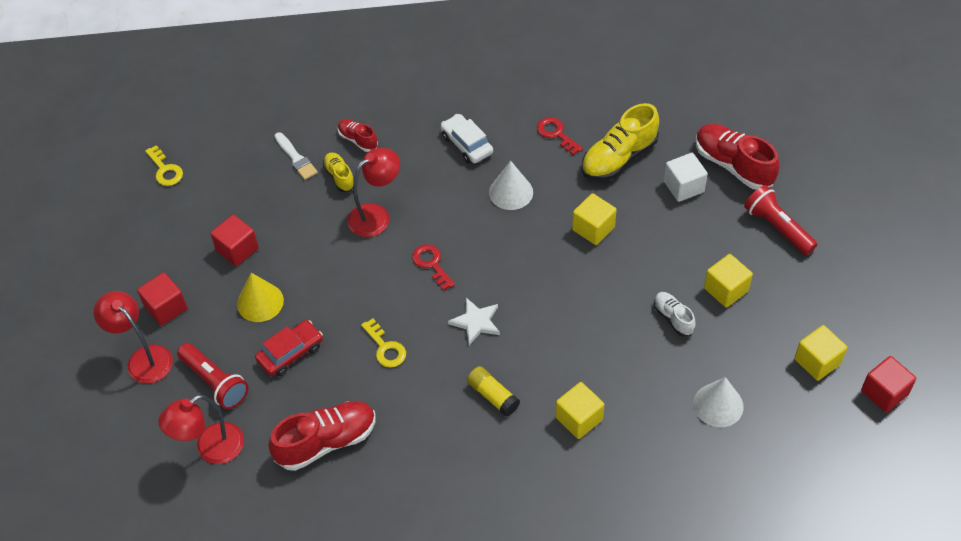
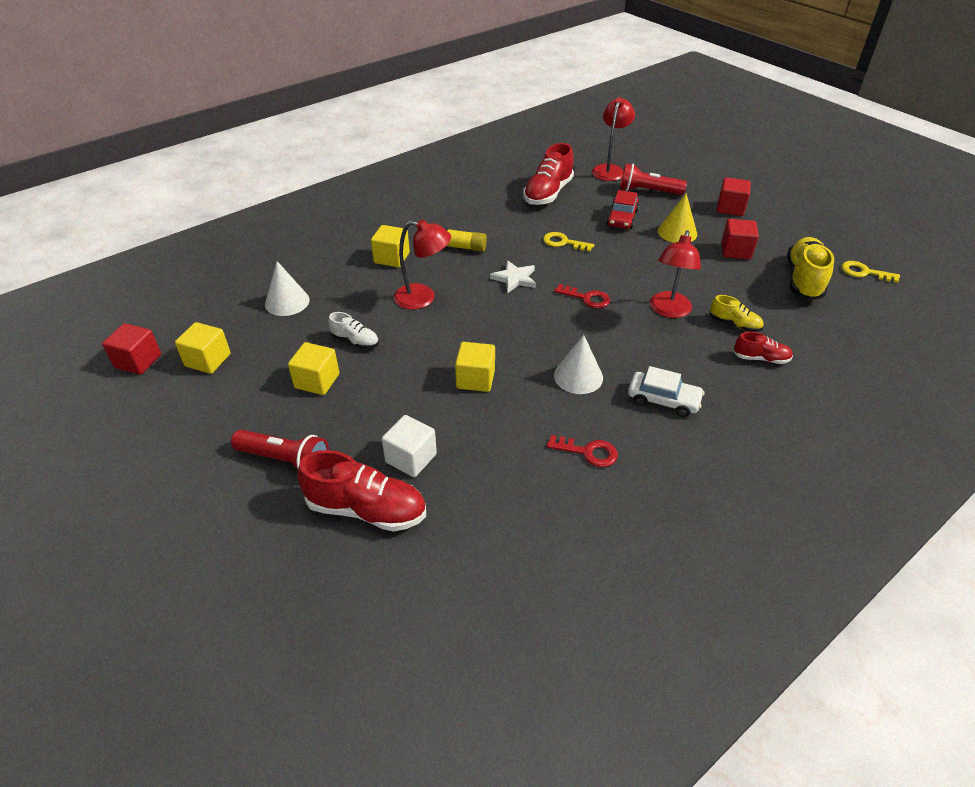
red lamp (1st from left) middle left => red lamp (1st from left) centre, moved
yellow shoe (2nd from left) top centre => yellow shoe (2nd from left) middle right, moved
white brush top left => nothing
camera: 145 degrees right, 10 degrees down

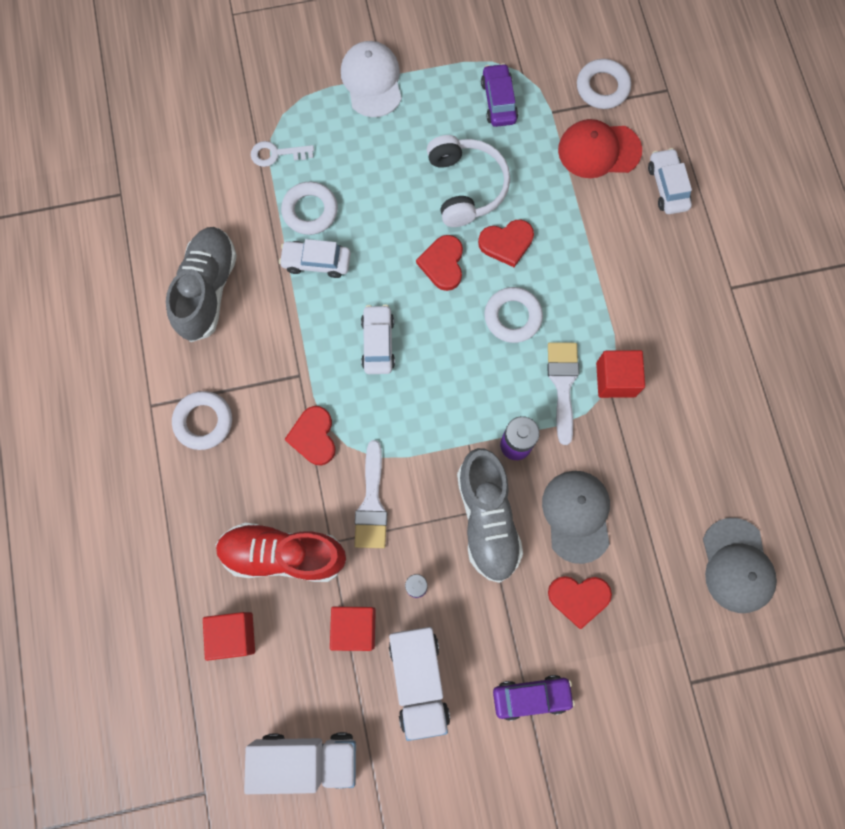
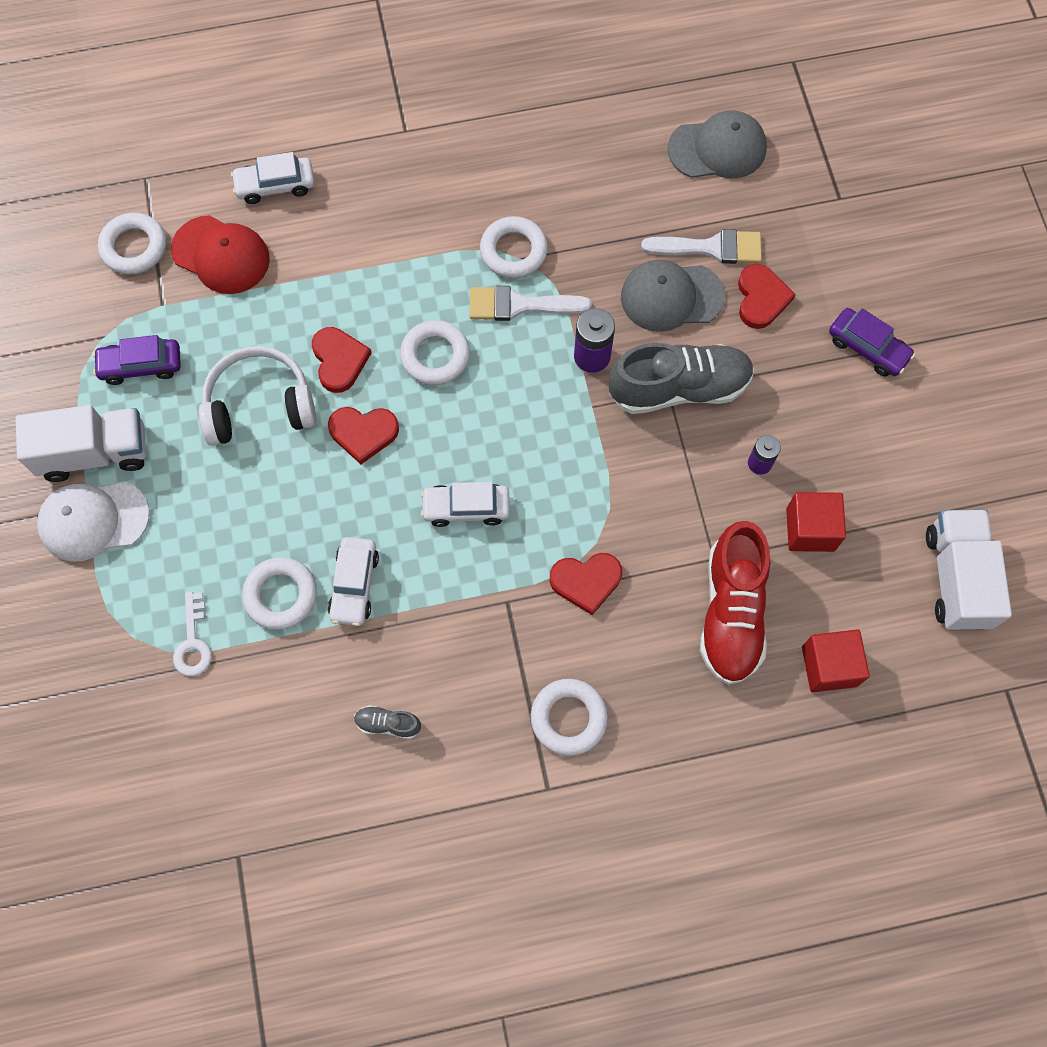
white truck (2nd from left in the first image) bottom centre => white truck (1st from left) middle left, moved
red cap top right => red cap top left, 60 degrees counterclockwise
grey shoe (1st from left) middle left => grey shoe (1st from left) bottom centre, x0.43
red cube (3rd from left) middle right => white ring (4th from left) top centre
white brush (1st from left in the first image) centre => white brush (2nd from left) top right, moved
purple car (2nd from left) bottom centre => purple car (2nd from left) top right, 135 degrees clockwise
camera: 90 degrees left, 5 degrees down

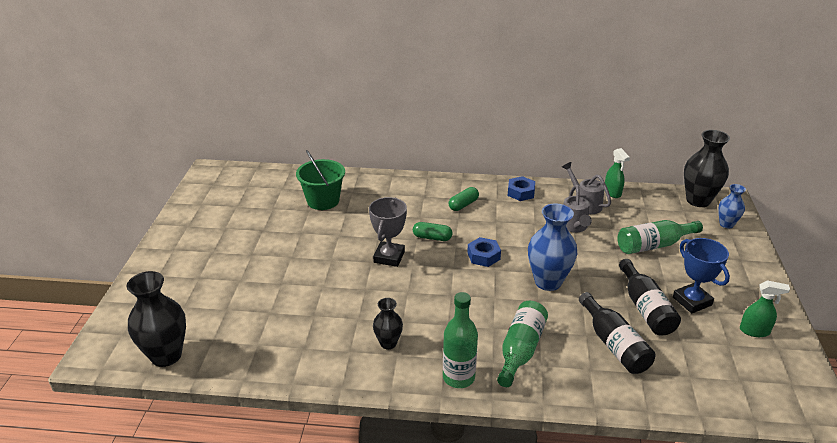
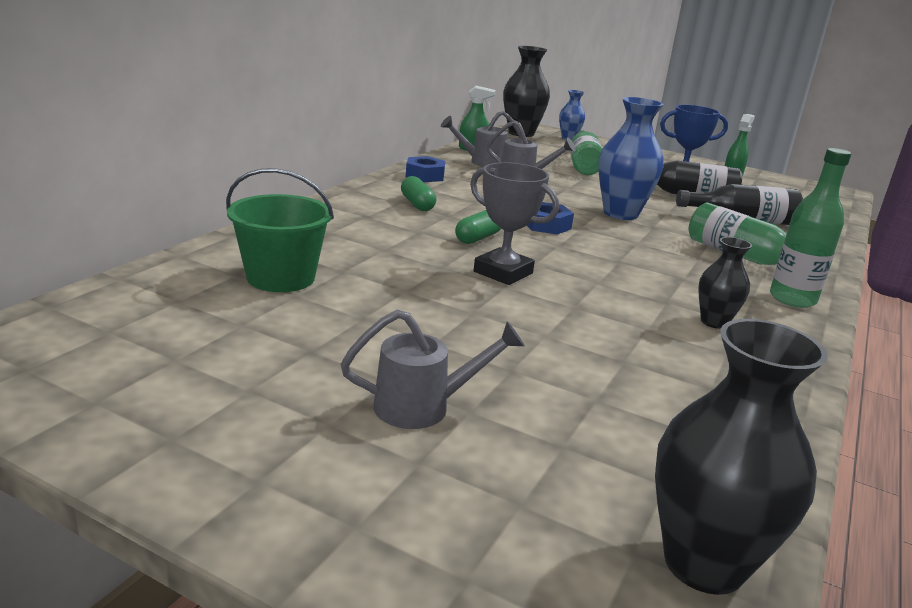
nothing => grey watering can (1st from left) centre
camera: 70 degrees left, 10 degrees down

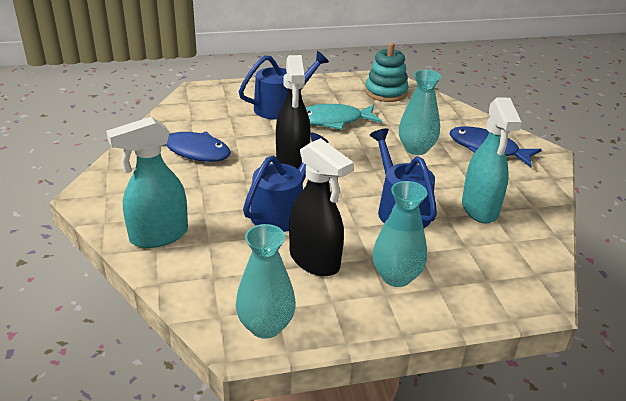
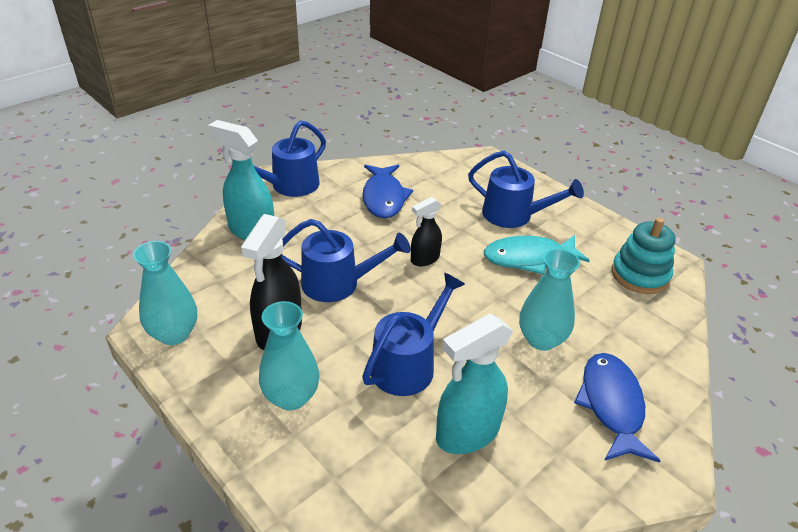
nothing => blue watering can (1st from left) top centre
black spray bottle (1st from left in the first image) top centre => black spray bottle (2nd from left) centre, x0.60
turquoise fish top centre => turquoise fish middle right, 60 degrees counterclockwise
camera: 60 degrees right, 5 degrees up

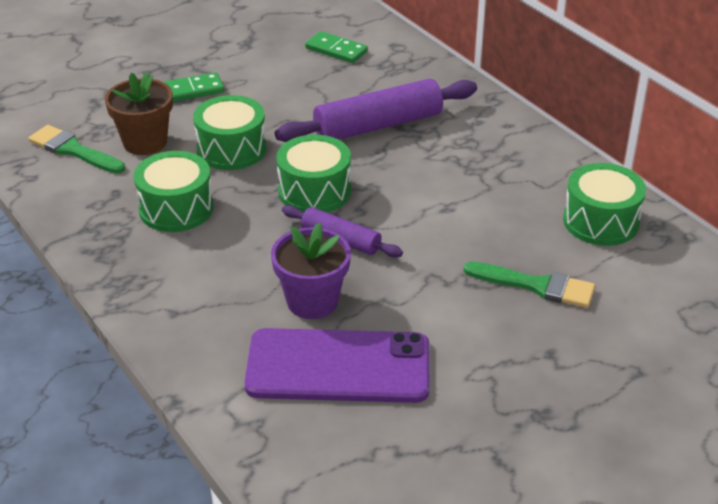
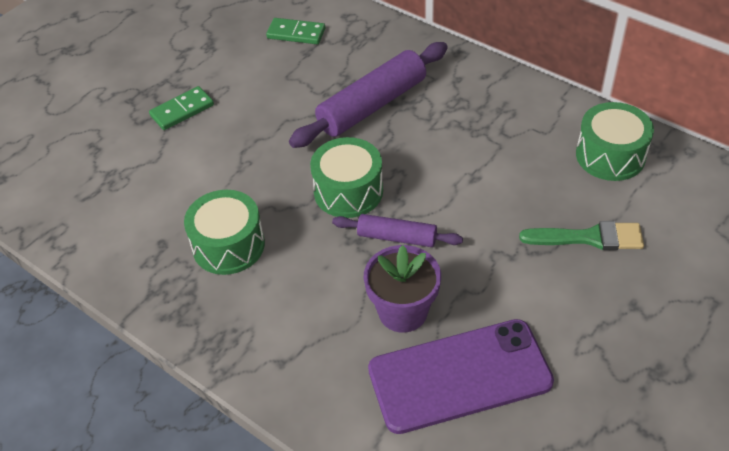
green brush (1st from left) top left => nothing
brown flower pot top left => nothing
green drum (2nd from left) top left => nothing
camera: 15 degrees left, 10 degrees up

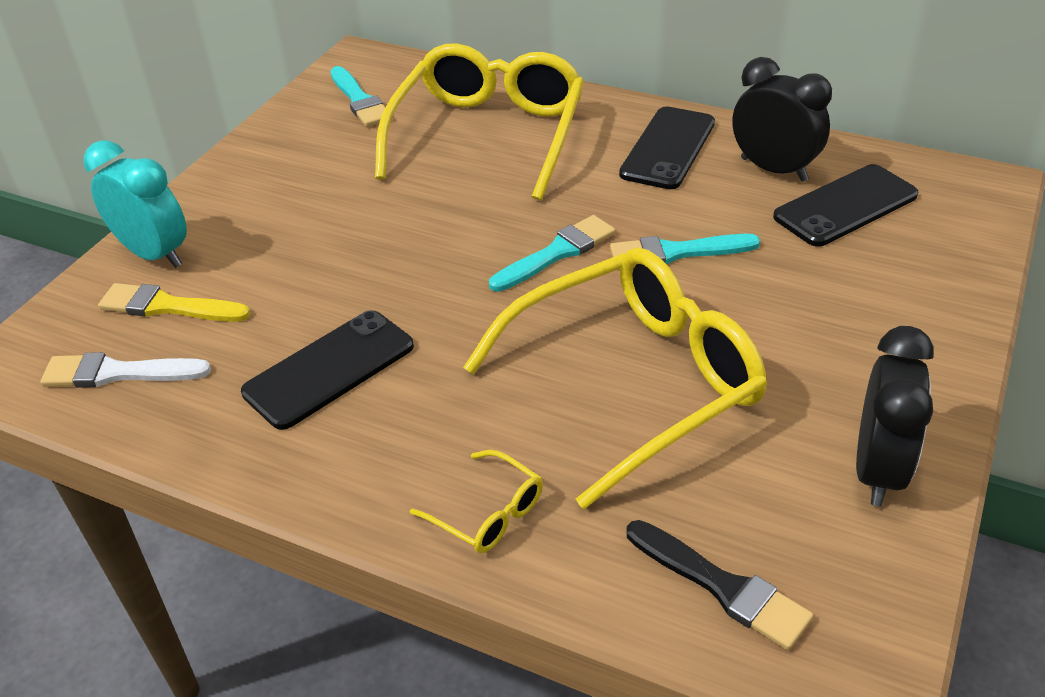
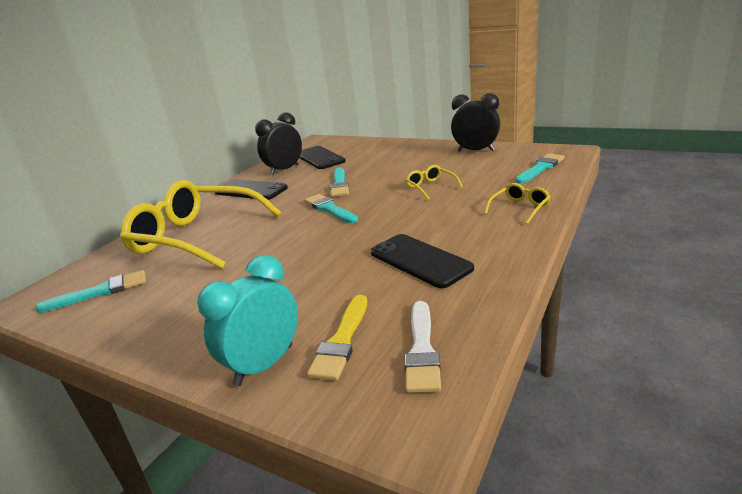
yellow glasses (3rd from left in the first image) centre => yellow glasses (2nd from left) centre, x0.41
black brush bottom right => turquoise brush (4th from left) middle right
camera: 85 degrees left, 15 degrees down

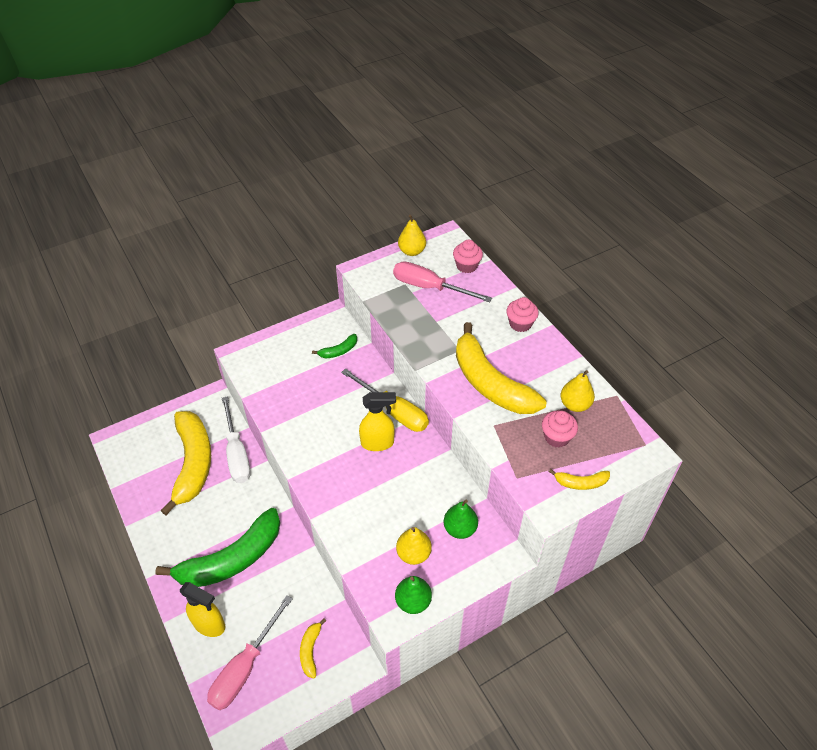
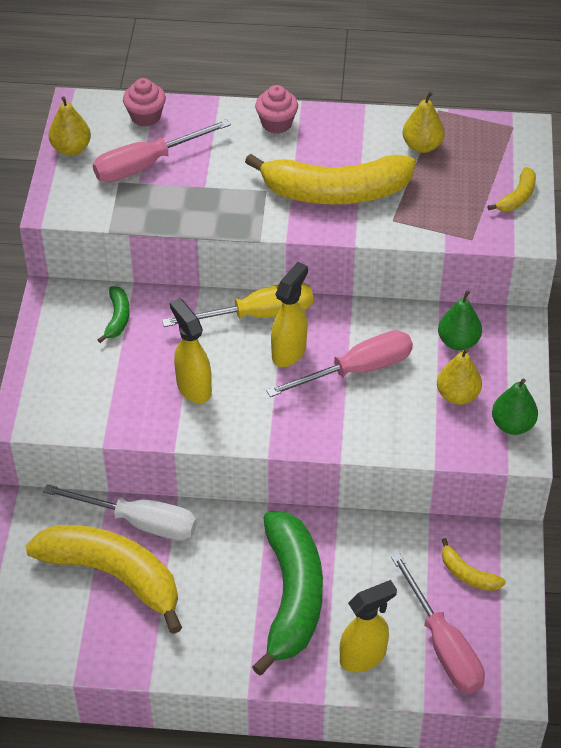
nothing => yellow spray bottle (1st from left) centre
nothing => pink screwdriver (2nd from left) centre
pink cupcake (3rd from left) middle right => nothing
camera: 55 degrees left, 0 degrees up

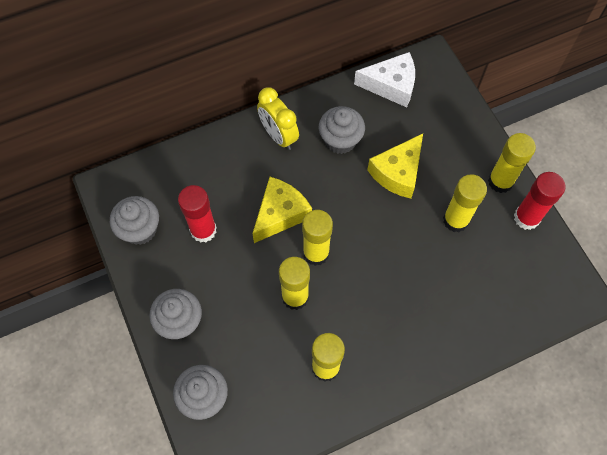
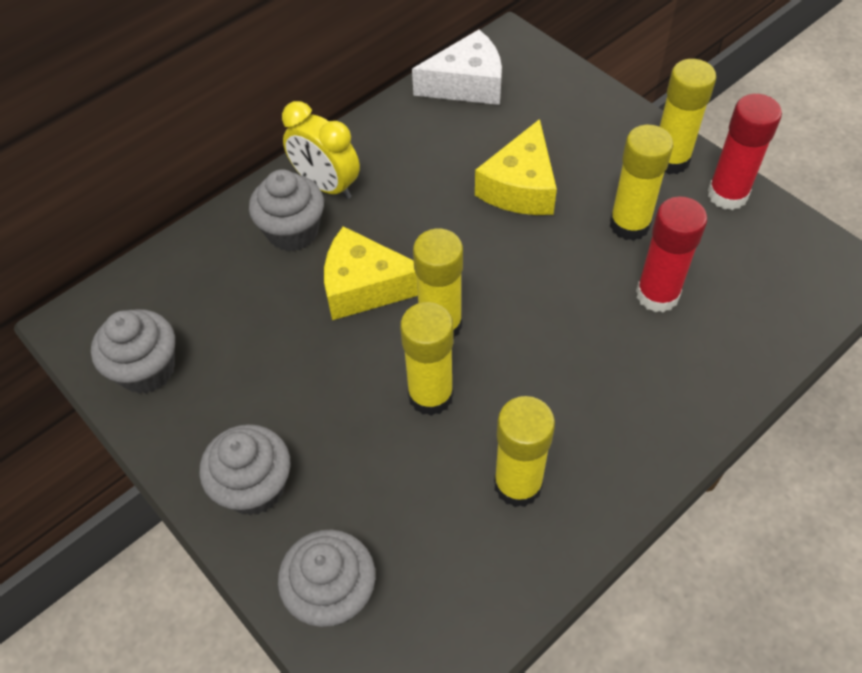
grey cupcake (4th from left in the first image) top centre => grey cupcake (3rd from left) top left, moved
yellow cheese (1st from left) centre, 105 degrees counterclockwise
red glue stick (1st from left) middle left => red glue stick (1st from left) middle right, moved
camera: 15 degrees left, 10 degrees down

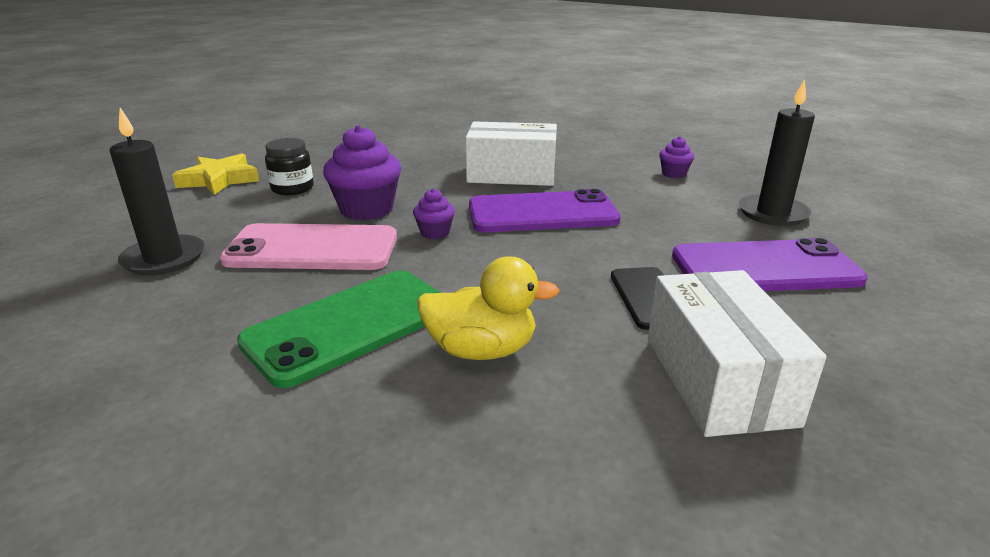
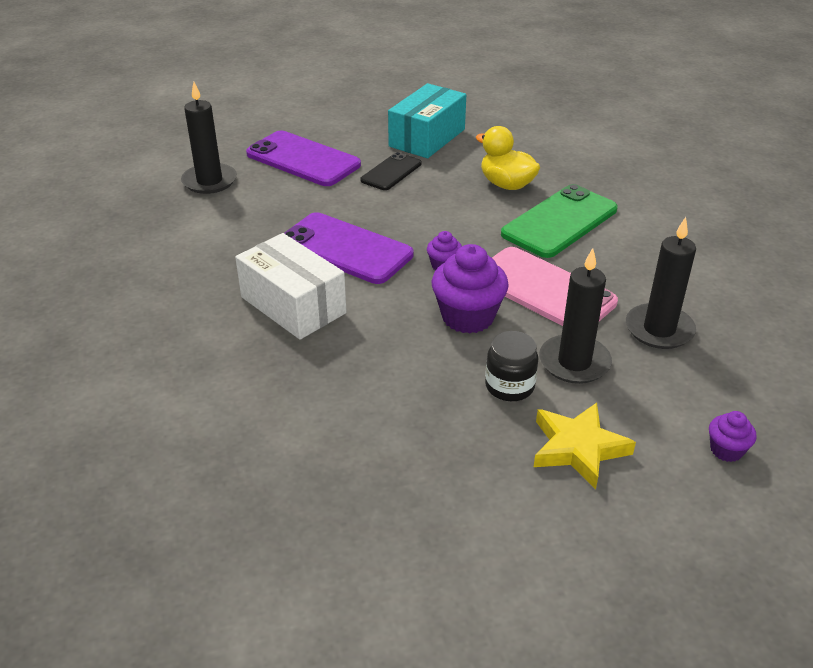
white box (2nd from left) middle right => turquoise box top centre
green phone centre => green phone top right, 45 degrees counterclockwise
nothing => black candle (2nd from left) middle right
purple cupcake (3rd from left) top right => purple cupcake (3rd from left) middle right, moved
camera: 140 degrees left, 10 degrees up

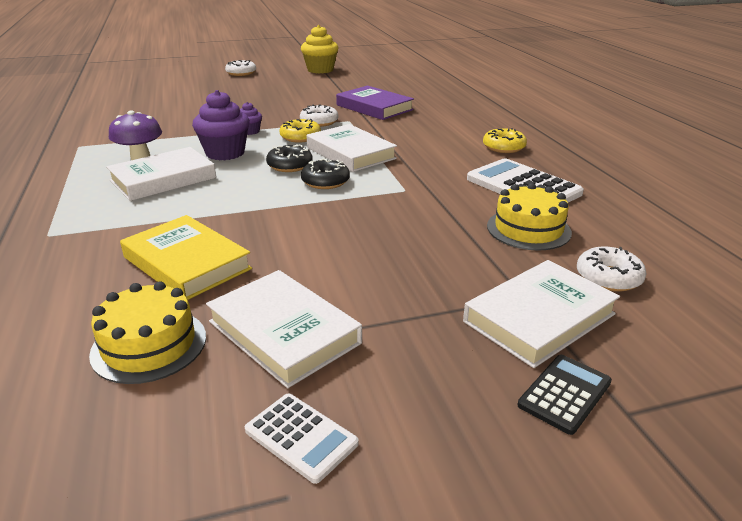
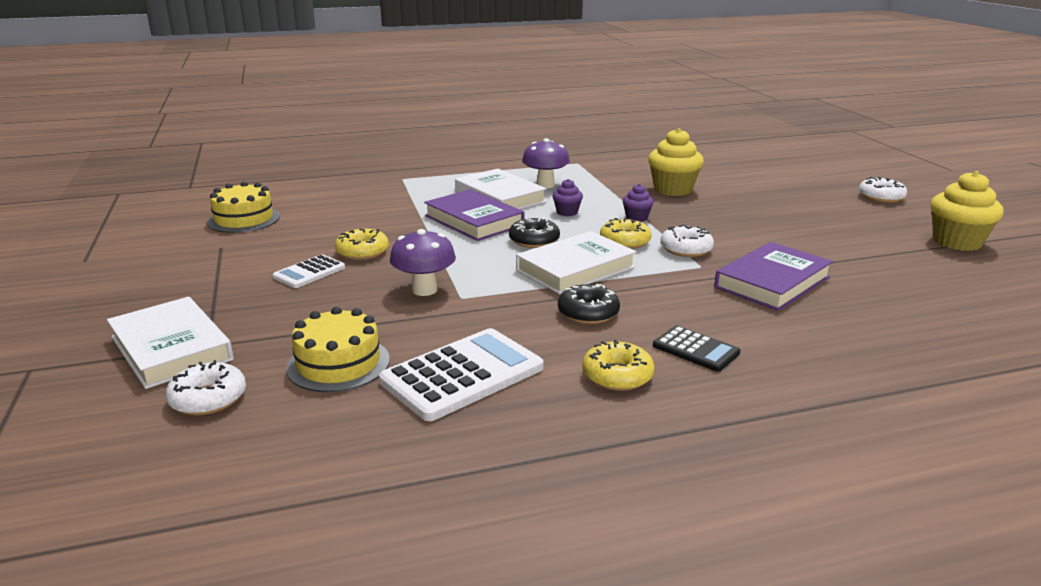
white calculator (1st from left) bottom centre => white calculator (1st from left) middle left, moved
nothing => yellow donut (1st from left) centre
nothing => purple mushroom (1st from left) centre
nothing => purple book (1st from left) centre
purple cupcake (1st from left) top left => purple cupcake (1st from left) centre, x0.52
black donut (2nd from left) top centre => black donut (2nd from left) centre, moved
nothing => yellow cupcake (1st from left) top centre
black calculator bottom right => black calculator middle right, moved
yellow book middle left => nothing
white book (2nd from left) centre => nothing
camera: 90 degrees right, 5 degrees down

